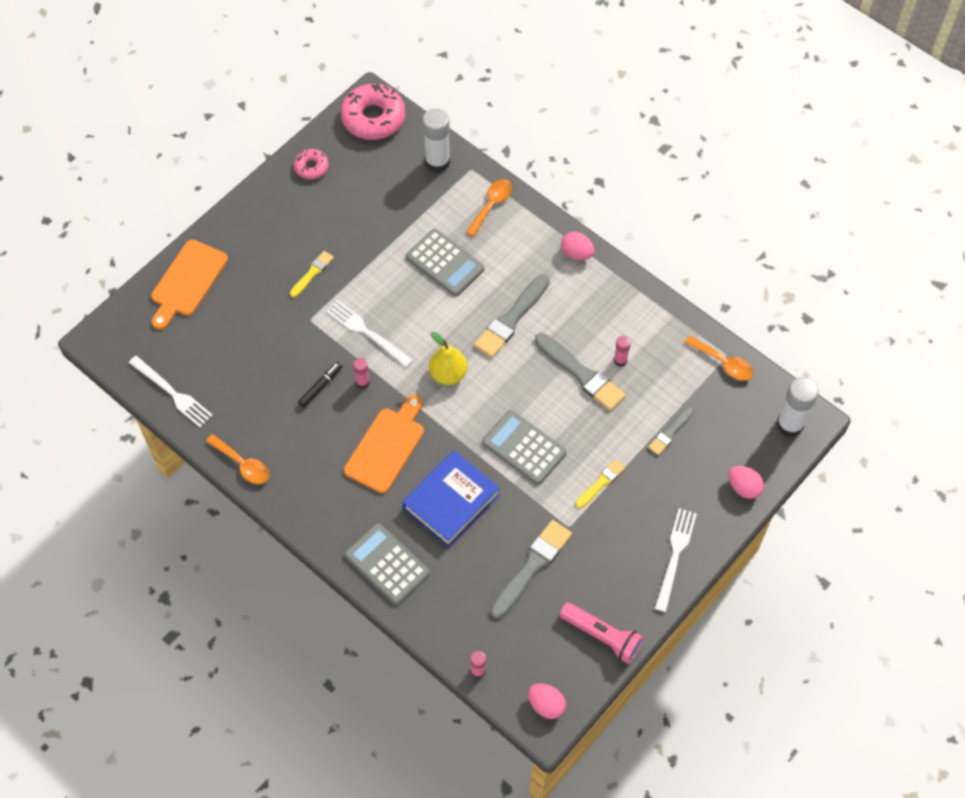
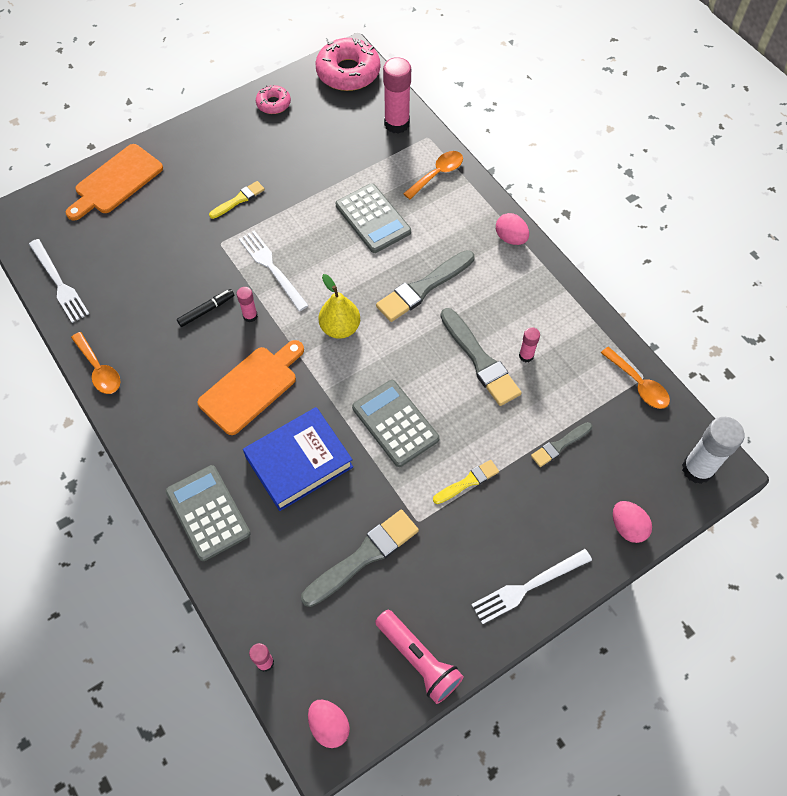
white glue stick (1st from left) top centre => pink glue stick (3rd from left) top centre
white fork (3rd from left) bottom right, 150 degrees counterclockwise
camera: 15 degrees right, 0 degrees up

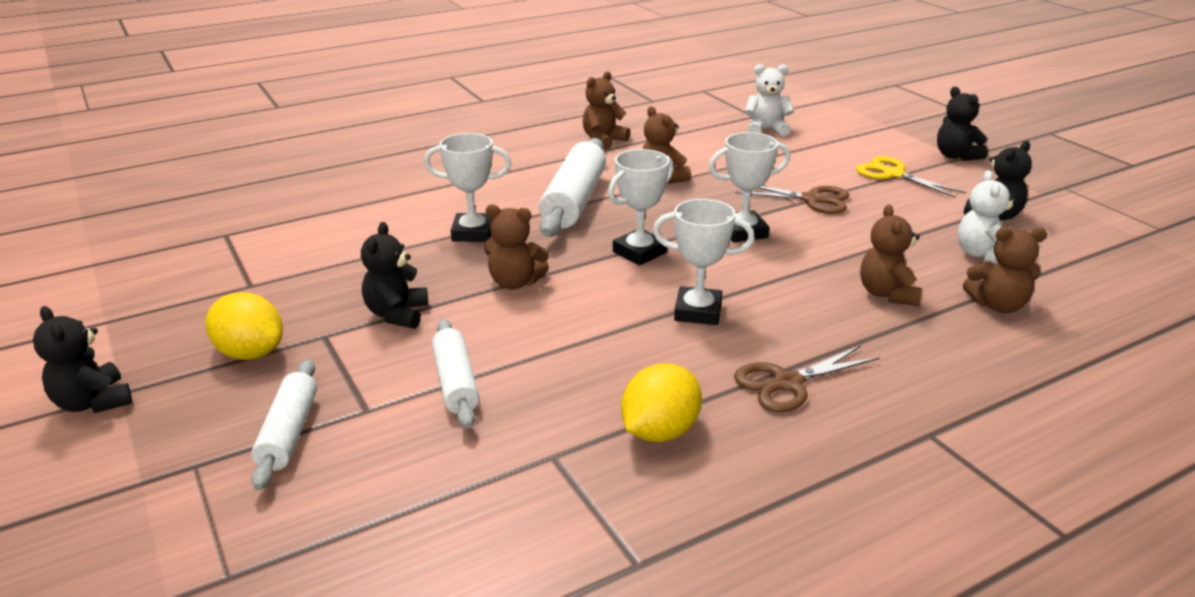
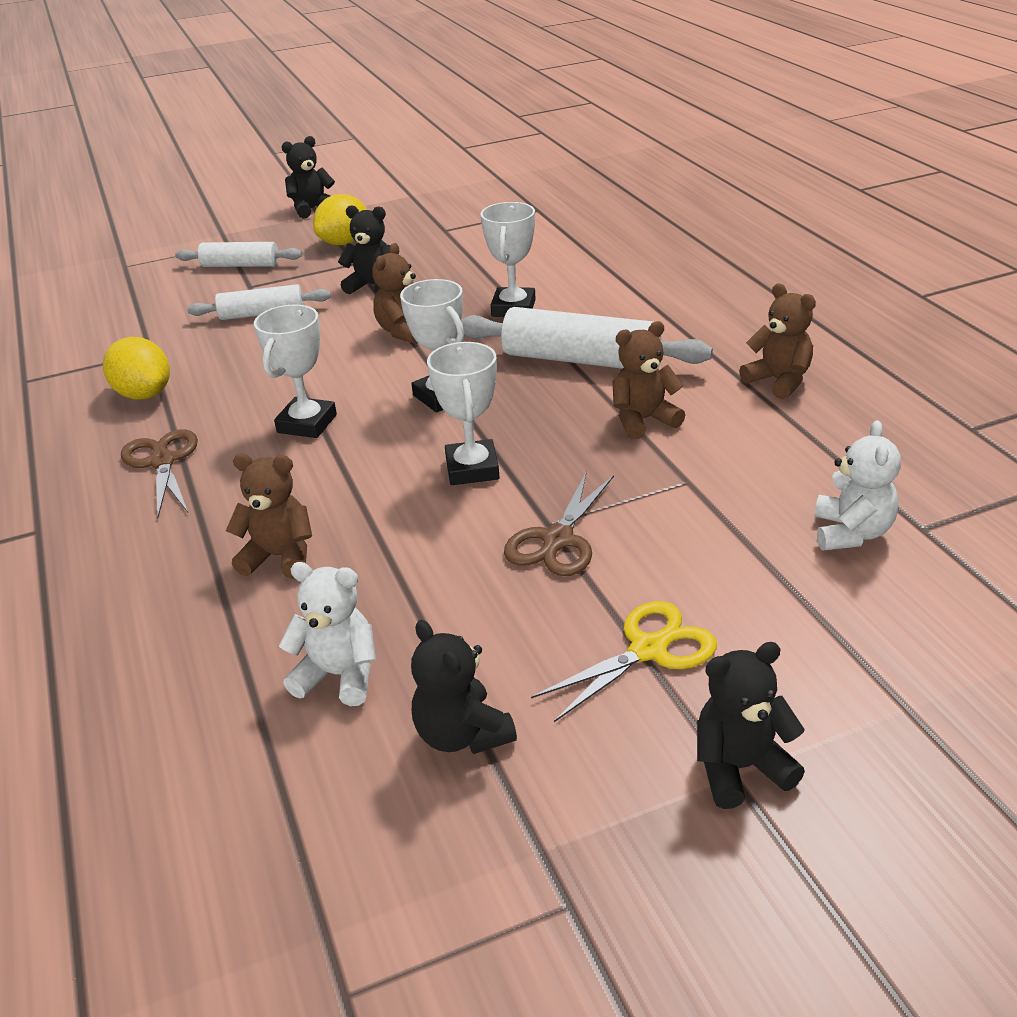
brown teddy bear (5th from left) middle right => nothing
camera: 100 degrees right, 5 degrees up

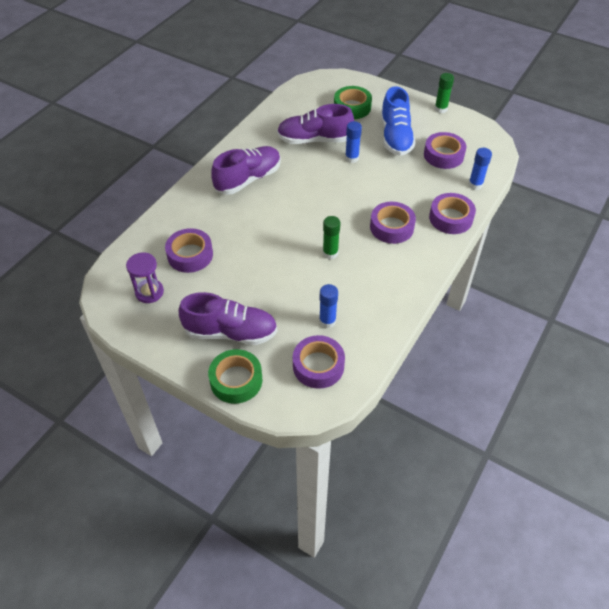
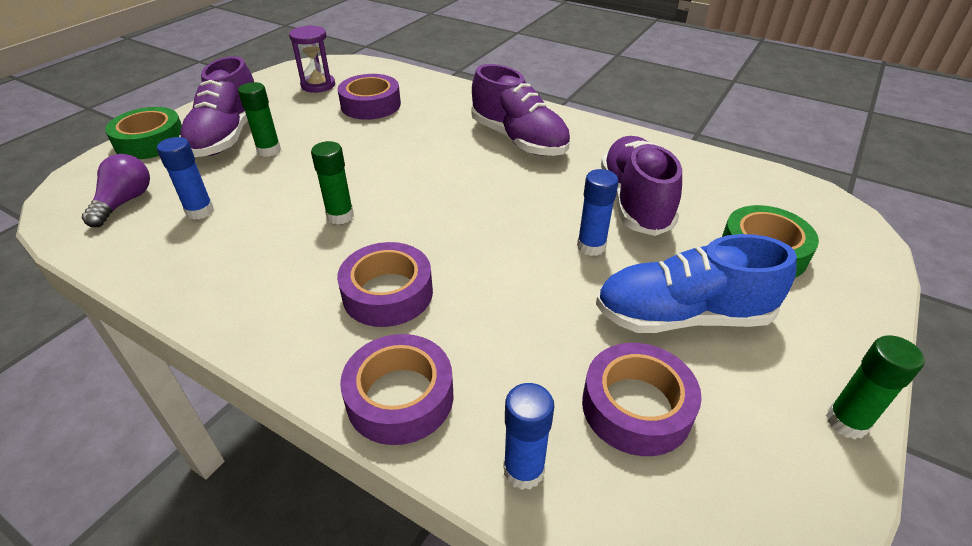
purple tape (2nd from left) centre => purple light bulb middle left
nothing => green glue stick (1st from left) top left
camera: 90 degrees right, 10 degrees down

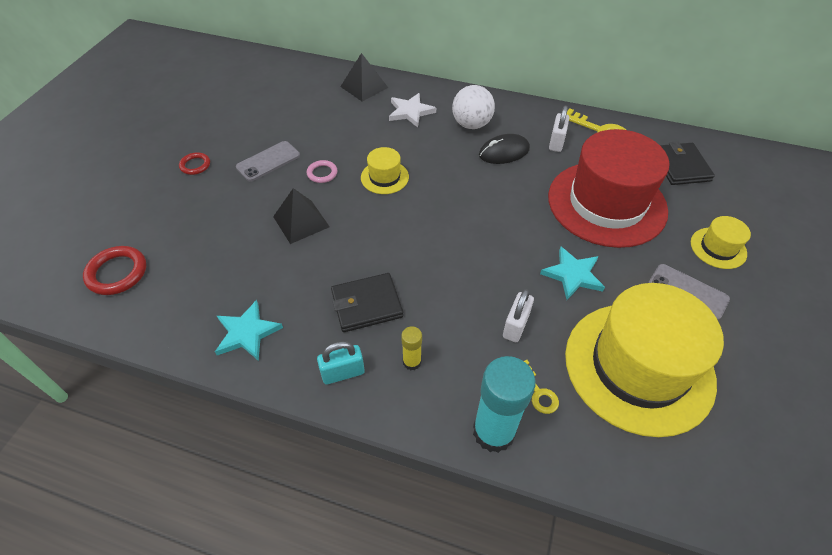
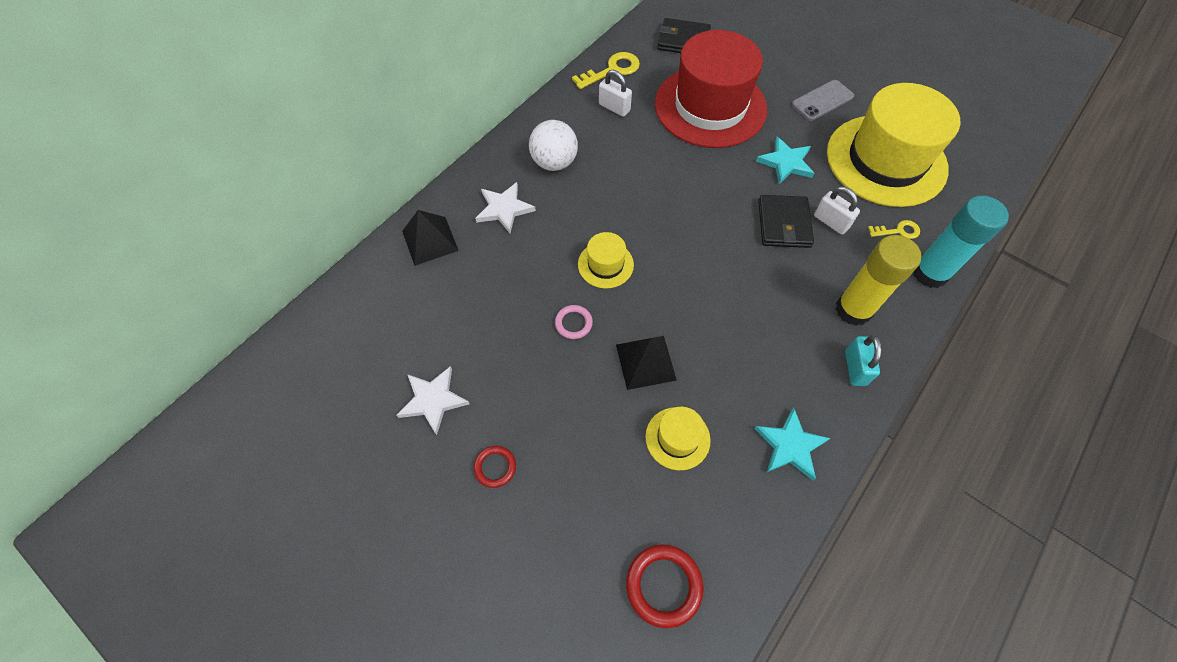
nothing => white star (1st from left) centre
yellow hat (3rd from left in the first image) middle right => yellow hat (2nd from left) centre, moved
black wallet (1st from left in the first image) centre => black wallet (2nd from left) middle right, moved
yellow glue stick centre => yellow glue stick middle right, x2.07
grey phone (1st from left) top left => nothing
black mouse top centre => nothing
camera: 70 degrees left, 10 degrees up

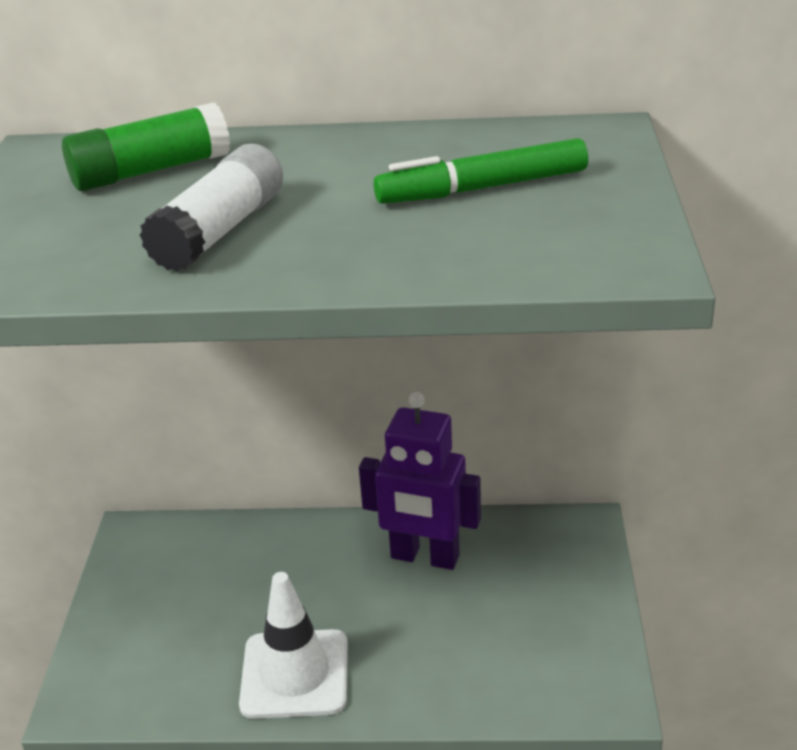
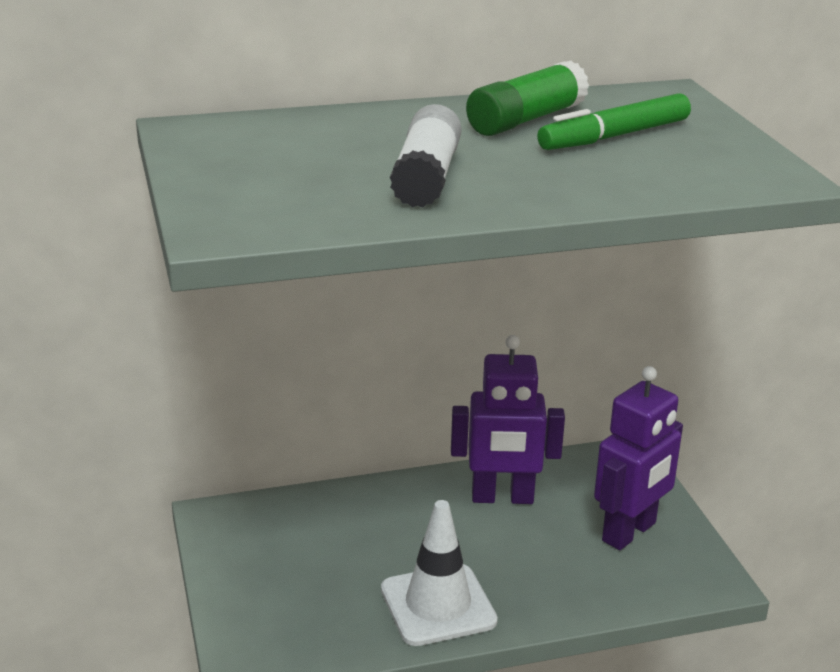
green glue stick top left => green glue stick top centre, moved
nothing => purple robot (2nd from left) bottom right
camera: 20 degrees left, 5 degrees down

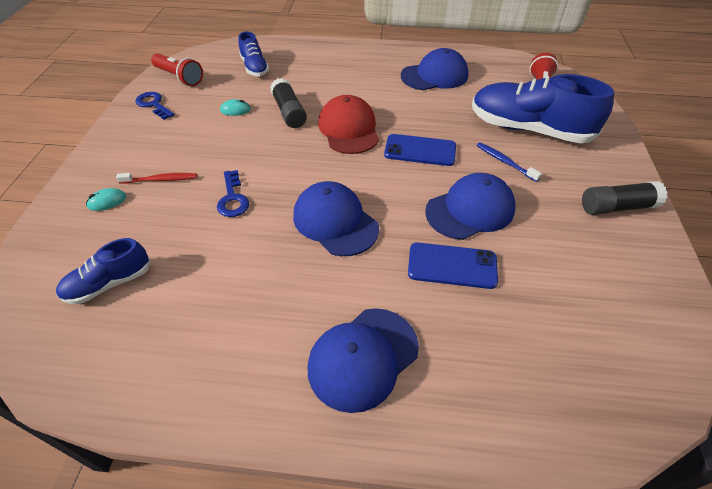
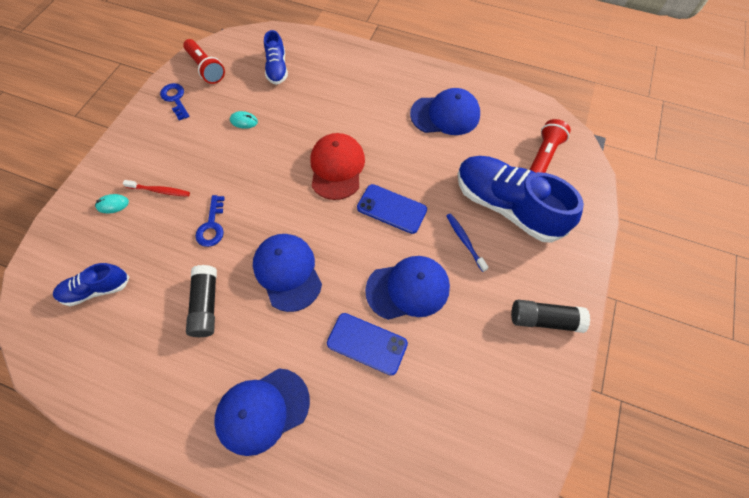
black glue stick (1st from left) top centre => black glue stick (1st from left) middle left, moved
camera: 15 degrees right, 15 degrees up

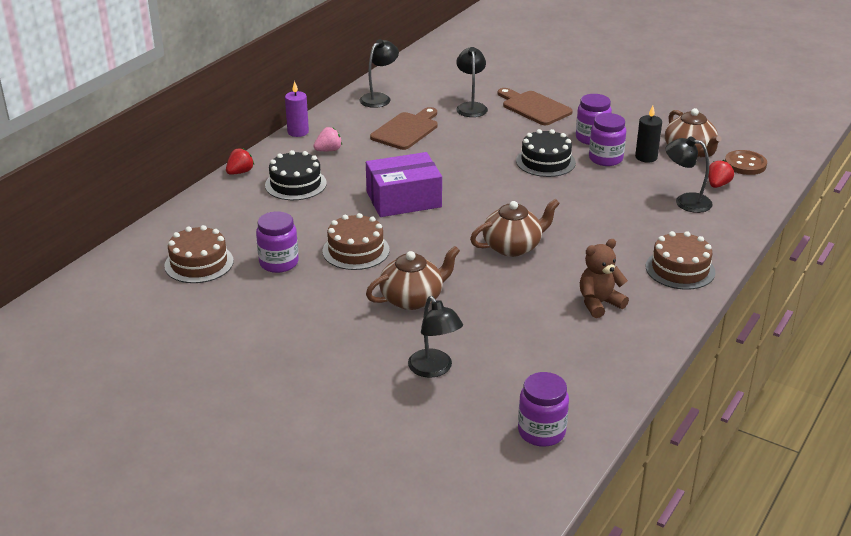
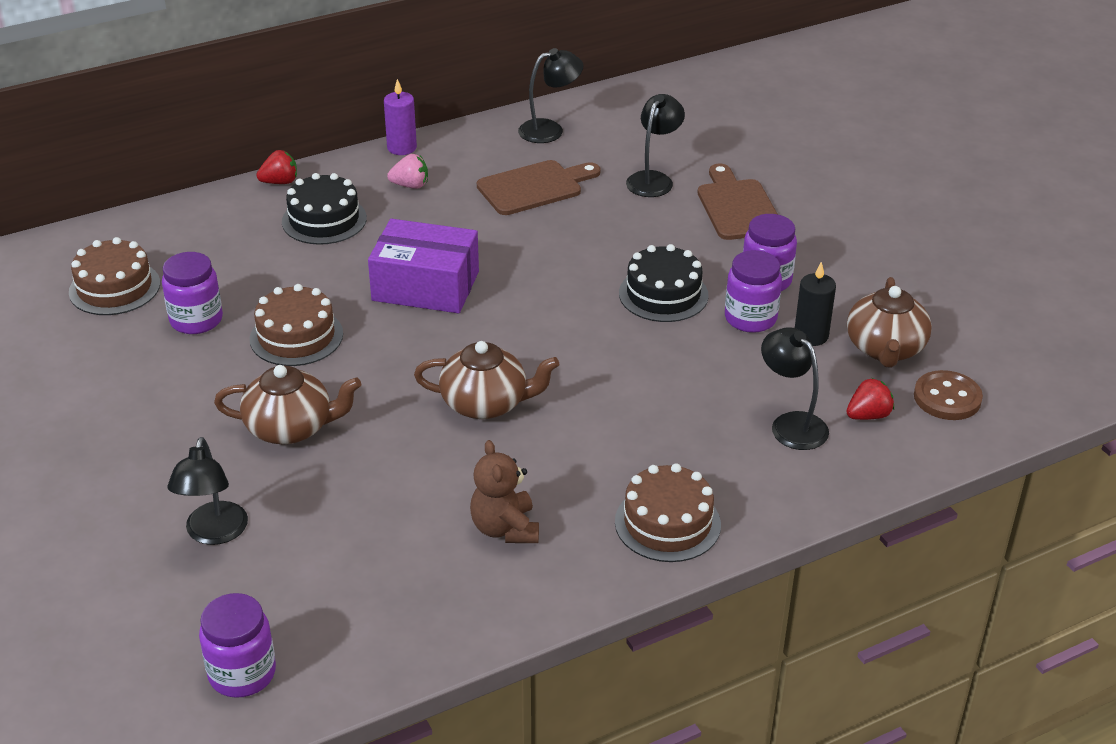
brown teddy bear middle right => brown teddy bear centre, 105 degrees counterclockwise
camera: 30 degrees right, 5 degrees up

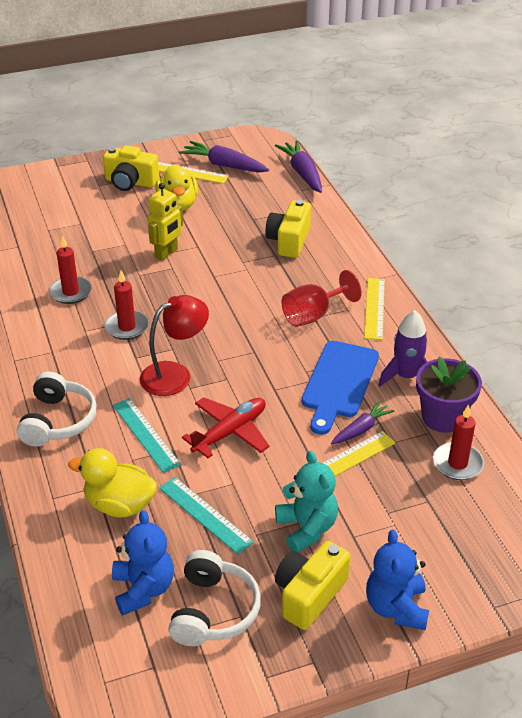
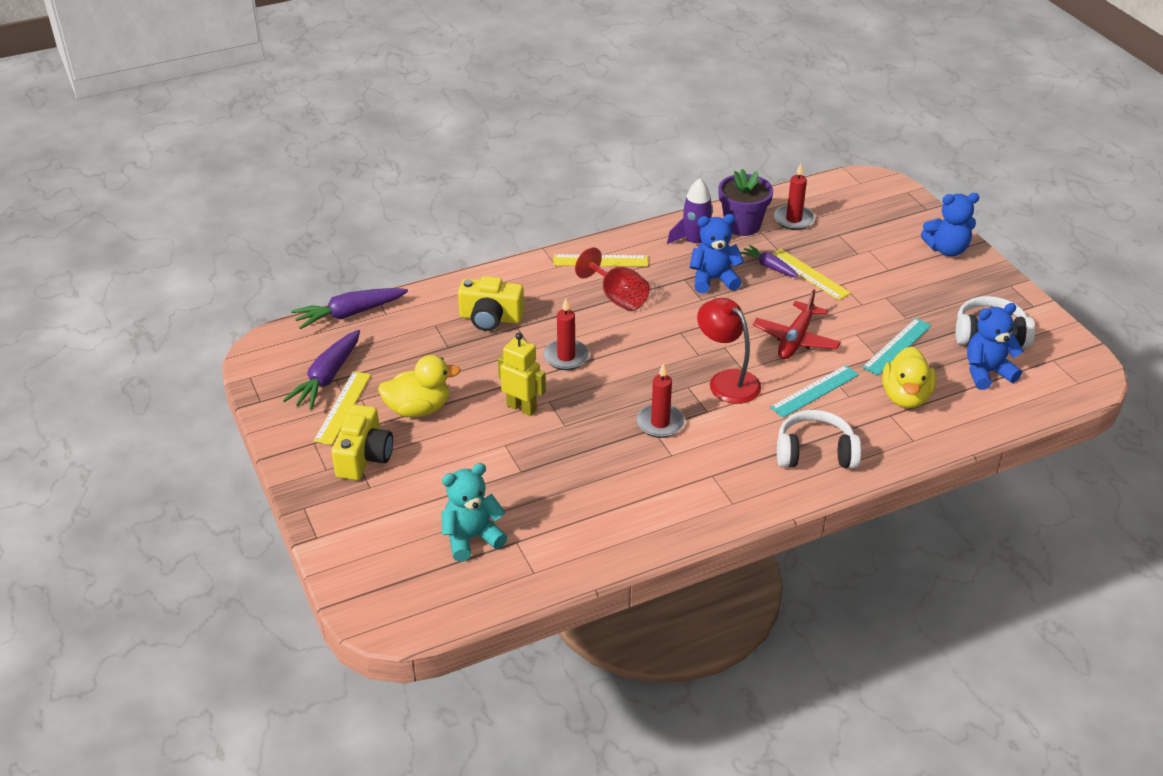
turquoise teddy bear bottom centre => turquoise teddy bear centre, moved
red candle (1st from left) middle left => red candle (1st from left) centre, moved
blue cutting board centre => blue teddy bear (1st from left) top centre
red plane centre => red plane middle right, 105 degrees counterclockwise
yellow camera (3rd from left) bottom centre => nothing
camera: 95 degrees left, 0 degrees up

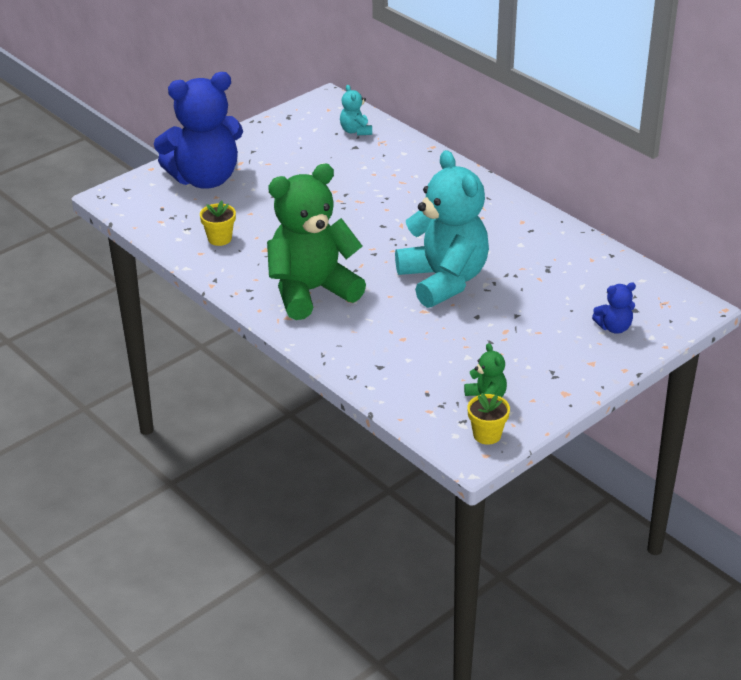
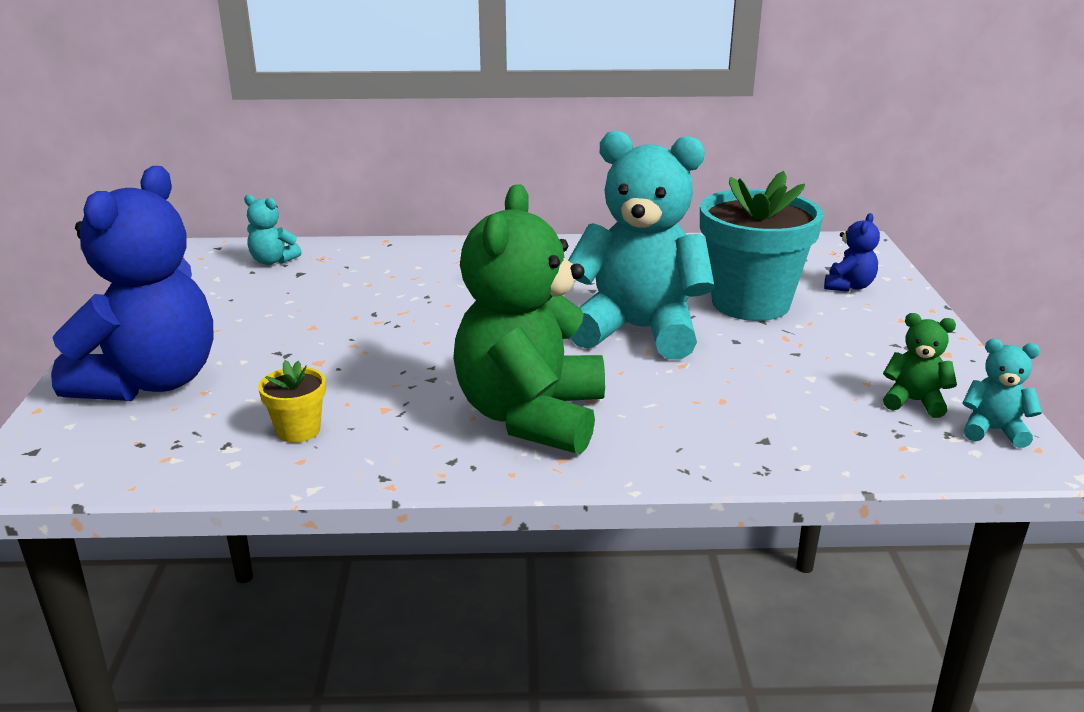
nothing => turquoise flower pot middle right
yellow flower pot (2nd from left) centre => turquoise teddy bear (3rd from left) middle right
camera: 50 degrees left, 10 degrees down

